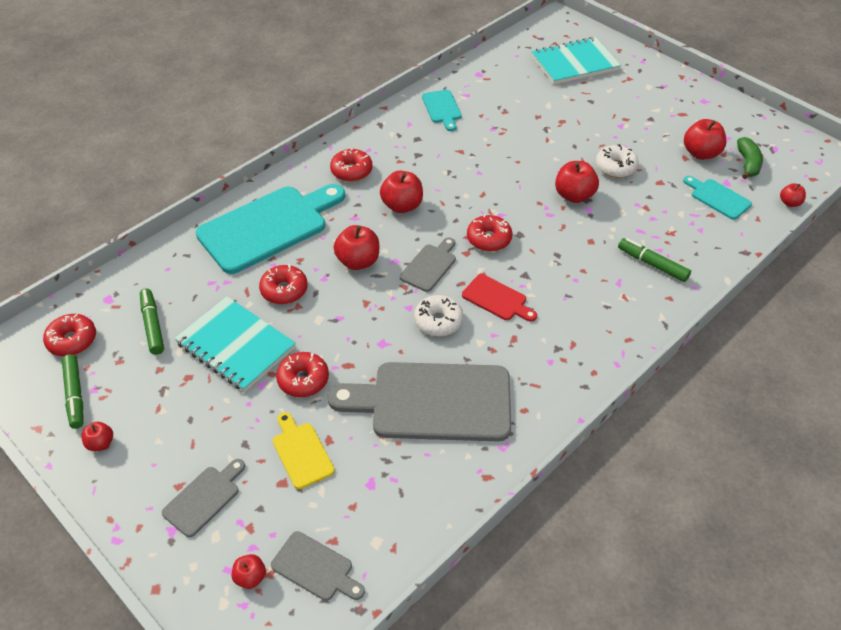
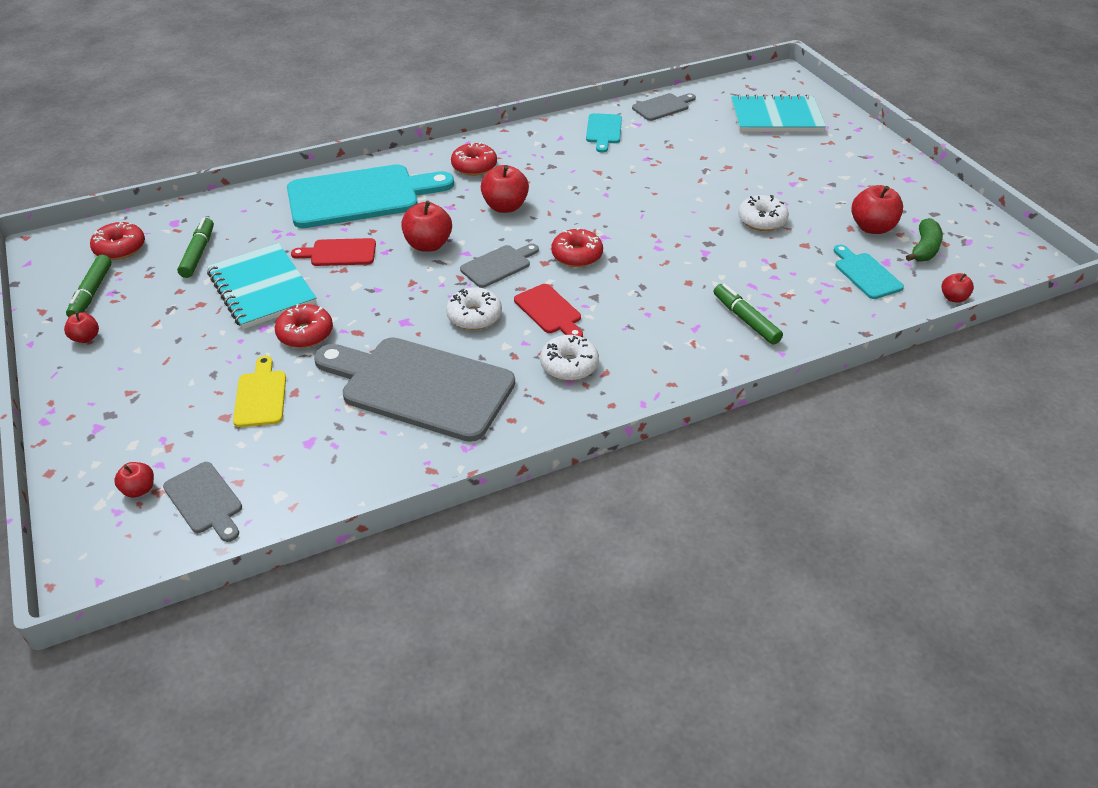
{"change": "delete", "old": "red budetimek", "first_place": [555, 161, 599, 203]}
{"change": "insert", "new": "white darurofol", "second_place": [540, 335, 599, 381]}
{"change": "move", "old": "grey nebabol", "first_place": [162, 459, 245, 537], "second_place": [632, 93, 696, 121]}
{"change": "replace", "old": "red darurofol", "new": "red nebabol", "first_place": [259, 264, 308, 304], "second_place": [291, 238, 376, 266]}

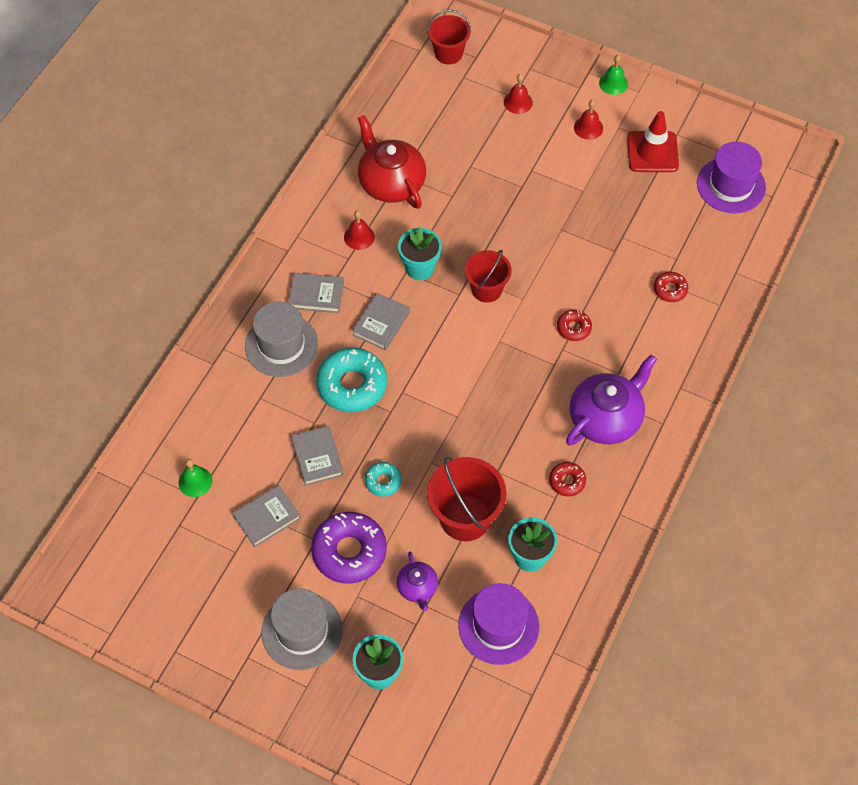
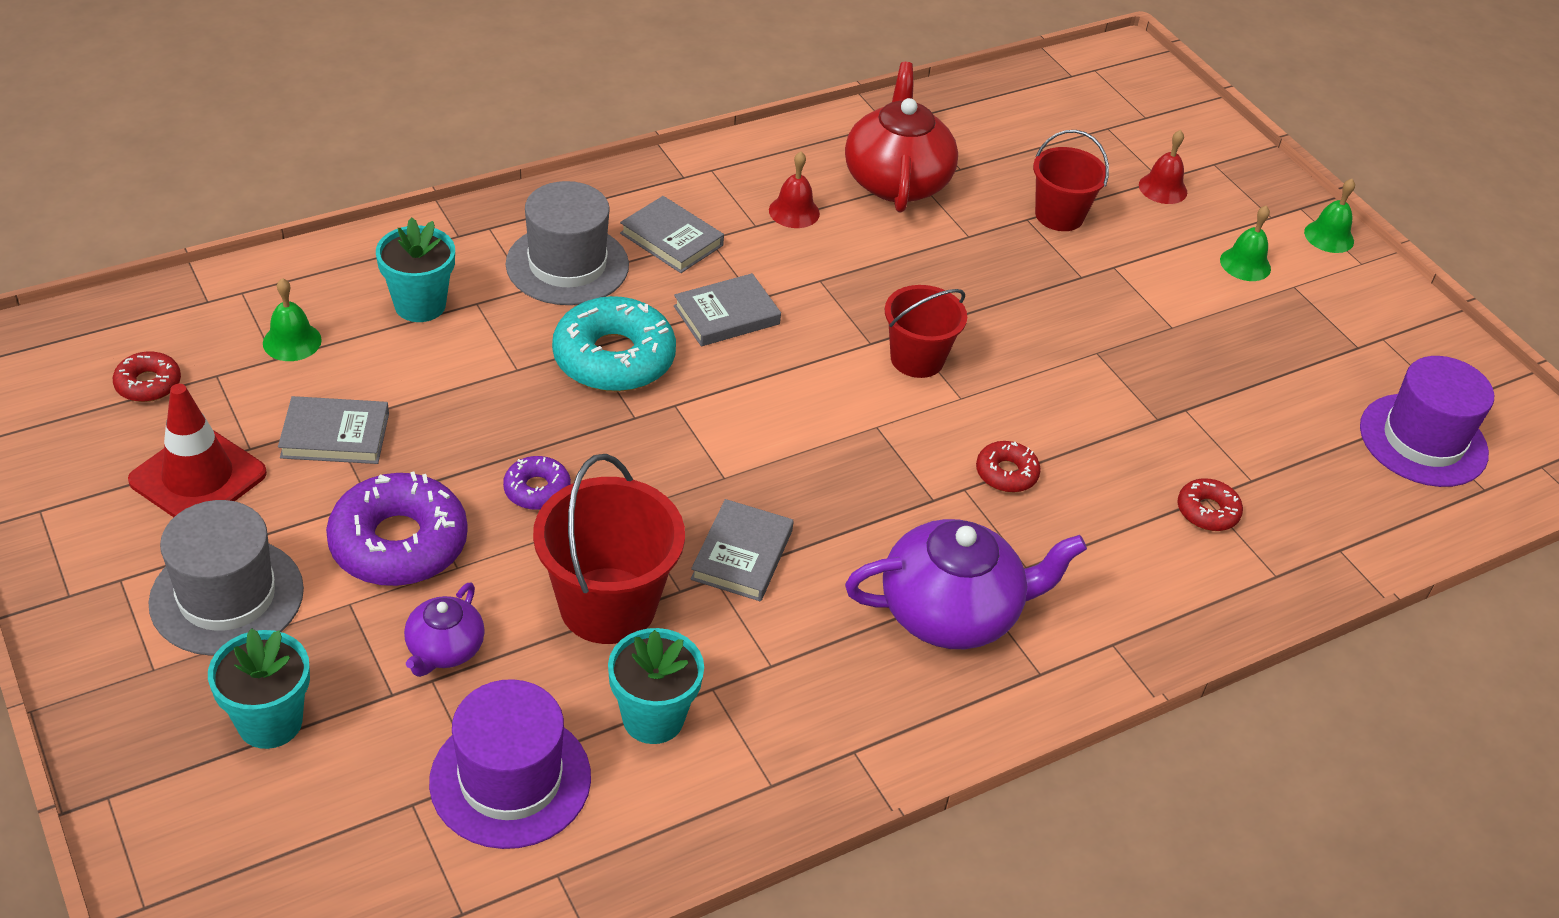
{"change": "move", "old": "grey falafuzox", "first_place": [291, 426, 344, 486], "second_place": [691, 499, 794, 601]}
{"change": "move", "old": "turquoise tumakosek", "first_place": [398, 227, 442, 280], "second_place": [376, 217, 455, 322]}
{"change": "move", "old": "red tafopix", "first_place": [427, 10, 471, 64], "second_place": [1033, 130, 1109, 231]}
{"change": "move", "old": "red darurofol", "first_place": [549, 462, 586, 496], "second_place": [113, 351, 181, 402]}
{"change": "move", "old": "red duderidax", "first_place": [627, 111, 679, 172], "second_place": [128, 384, 267, 517]}
{"change": "recolor", "old": "turquoise darurofol", "new": "purple darurofol", "first_place": [365, 462, 402, 496], "second_place": [503, 456, 571, 510]}
{"change": "recolor", "old": "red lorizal", "new": "green lorizal", "first_place": [574, 100, 603, 140], "second_place": [1220, 206, 1271, 281]}

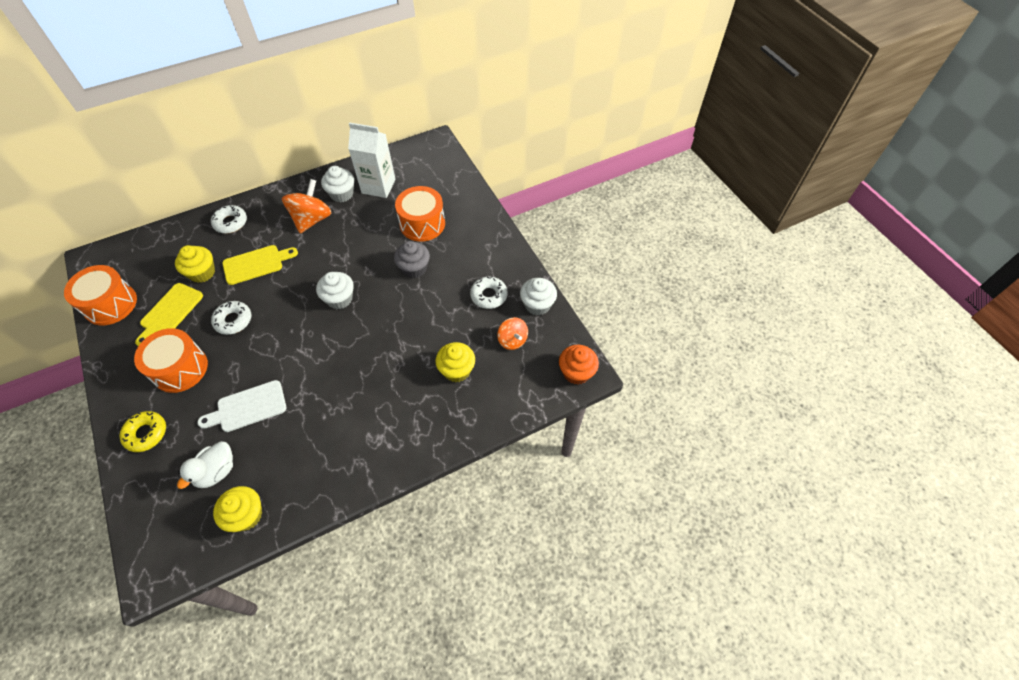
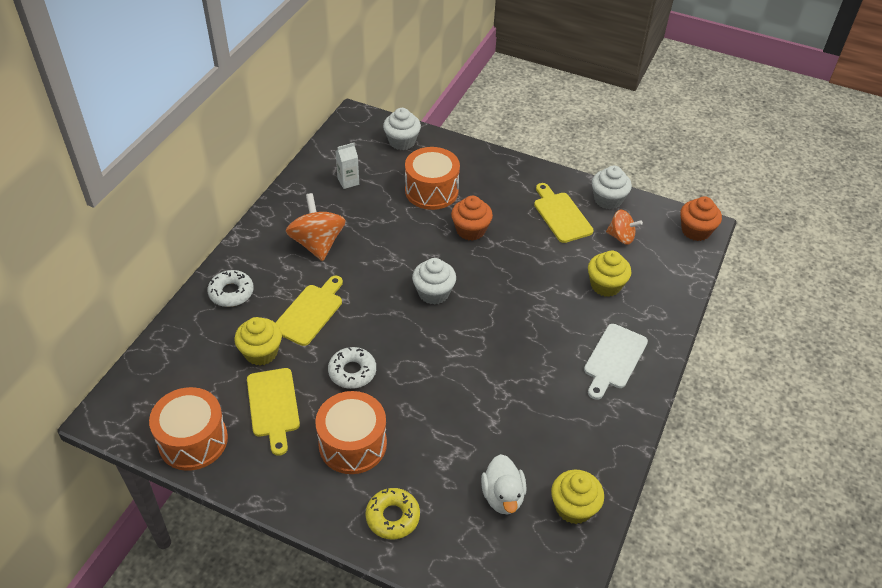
{"change": "move", "old": "white nebabol", "first_place": [197, 380, 286, 432], "second_place": [584, 324, 648, 400]}
{"change": "move", "old": "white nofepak", "first_place": [321, 166, 354, 203], "second_place": [383, 108, 421, 150]}
{"change": "replace", "old": "white darurofol", "new": "yellow nebabol", "first_place": [470, 276, 507, 309], "second_place": [534, 183, 594, 243]}
{"change": "recolor", "old": "grey nofepak", "new": "orange nofepak", "first_place": [394, 241, 430, 278], "second_place": [451, 196, 493, 241]}
{"change": "resize", "old": "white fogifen", "first_place": [348, 122, 396, 198], "second_place": [335, 143, 359, 189], "factor": 0.52}

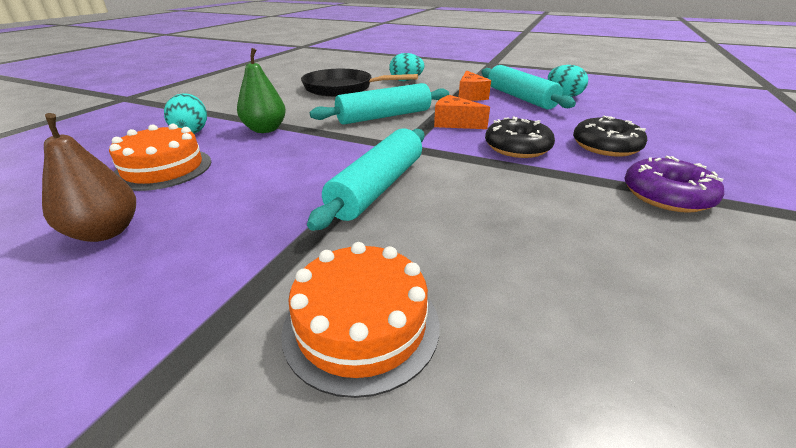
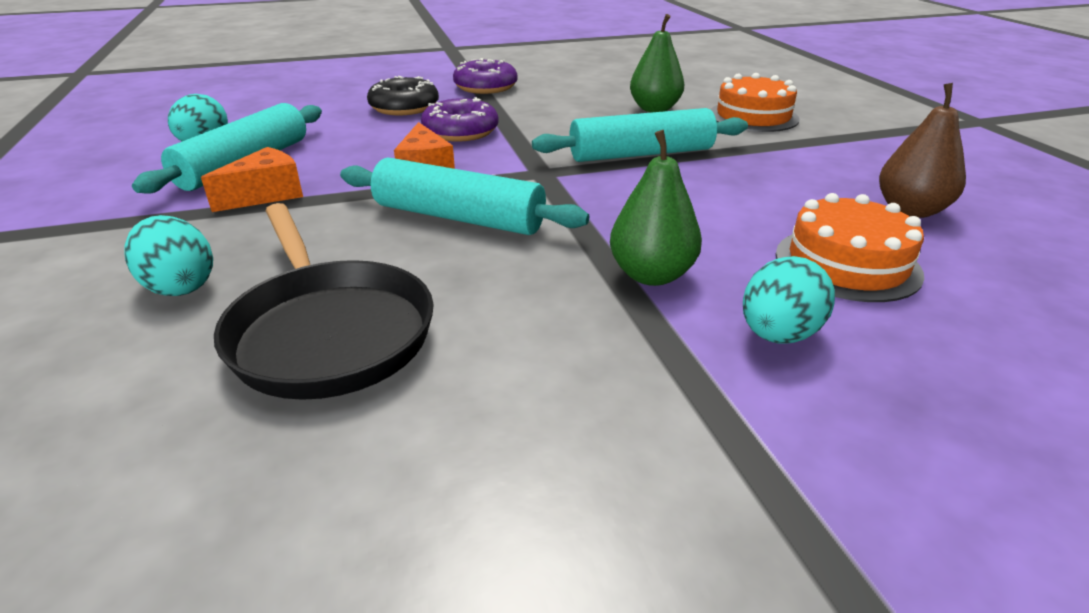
{"change": "insert", "new": "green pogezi", "second_place": [630, 14, 684, 112]}
{"change": "recolor", "old": "black darurofol", "new": "purple darurofol", "first_place": [485, 117, 555, 158], "second_place": [421, 97, 499, 142]}

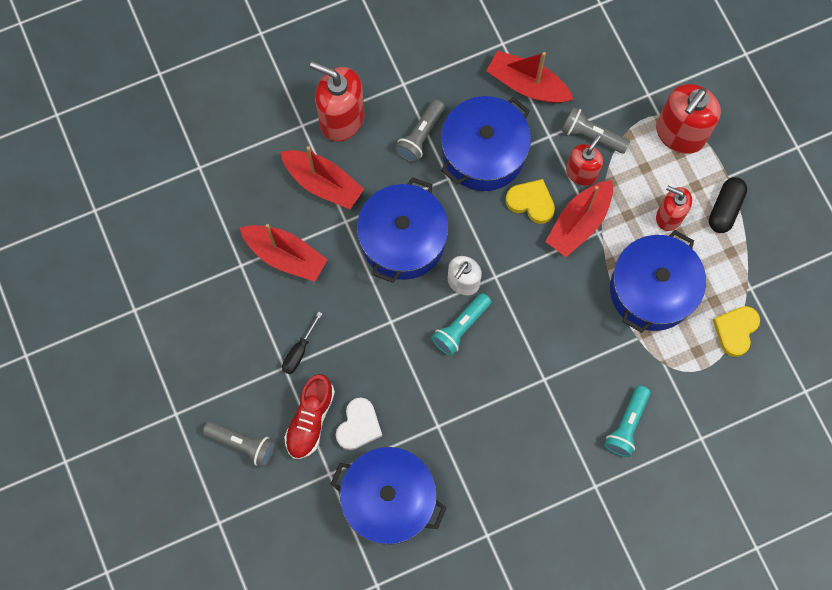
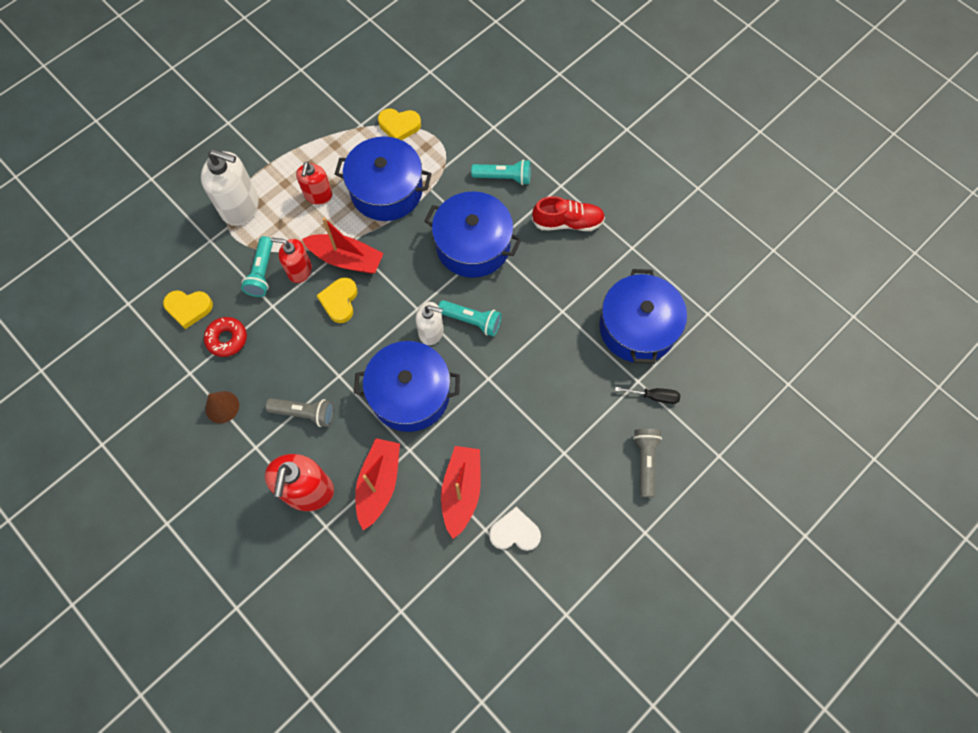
{"change": "delete", "old": "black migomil", "first_place": [709, 177, 747, 233]}
{"change": "insert", "new": "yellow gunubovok", "second_place": [163, 290, 213, 329]}
{"change": "insert", "new": "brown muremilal", "second_place": [205, 391, 239, 423]}
{"change": "move", "old": "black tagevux", "first_place": [282, 312, 322, 374], "second_place": [615, 387, 680, 404]}
{"change": "move", "old": "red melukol", "first_place": [284, 374, 335, 459], "second_place": [532, 196, 605, 231]}
{"change": "move", "old": "white gunubovok", "first_place": [336, 397, 382, 450], "second_place": [489, 506, 541, 551]}
{"change": "move", "old": "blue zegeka", "first_place": [441, 96, 531, 191], "second_place": [424, 191, 522, 278]}
{"change": "replace", "old": "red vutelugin", "new": "red darurofol", "first_place": [487, 51, 573, 103], "second_place": [204, 317, 247, 357]}
{"change": "recolor", "old": "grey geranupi", "new": "turquoise geranupi", "first_place": [562, 107, 630, 153], "second_place": [241, 236, 273, 297]}
{"change": "recolor", "old": "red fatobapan", "new": "white fatobapan", "first_place": [656, 84, 721, 154], "second_place": [201, 149, 259, 226]}

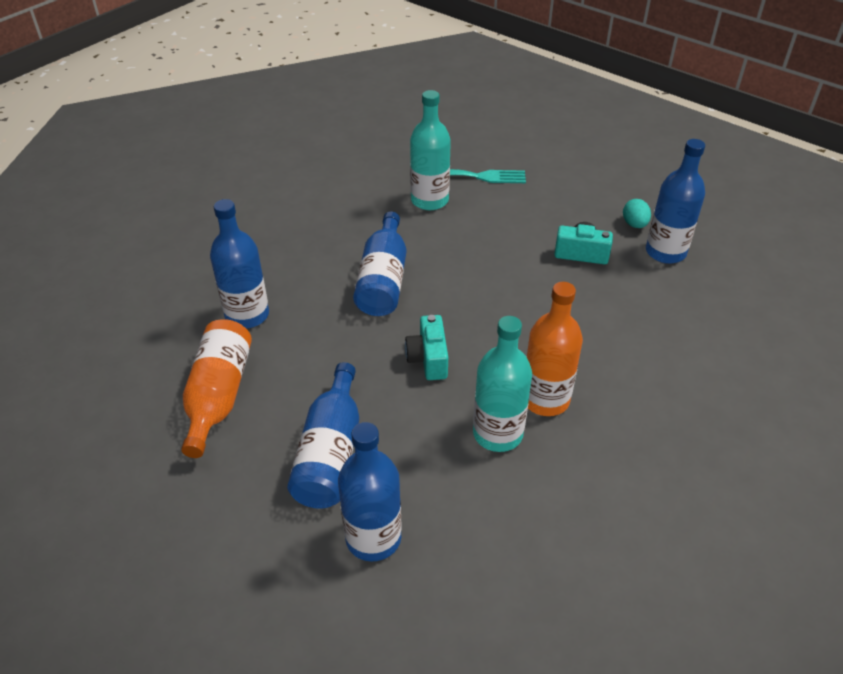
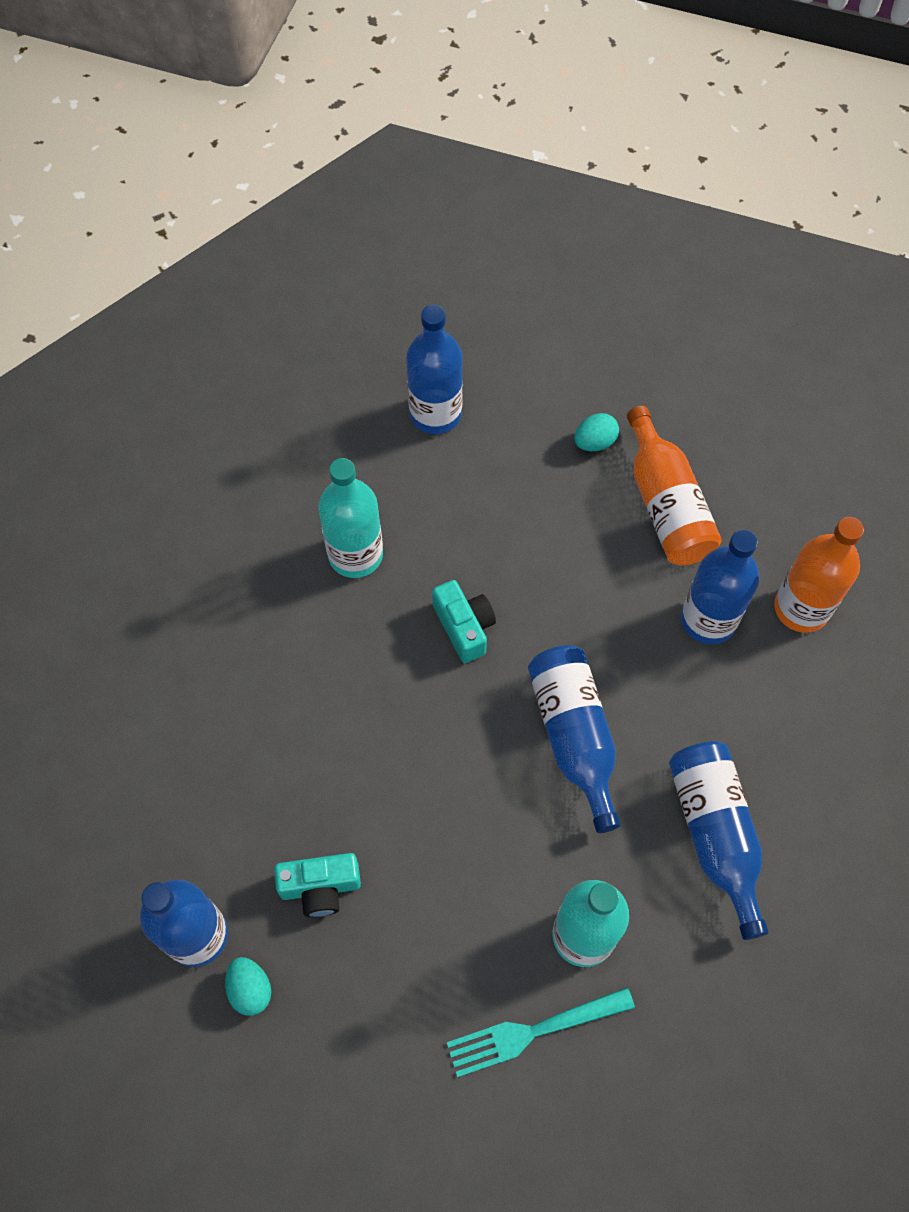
{"change": "insert", "new": "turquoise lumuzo", "second_place": [574, 413, 619, 451]}
{"change": "move", "old": "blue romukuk", "first_place": [287, 362, 359, 509], "second_place": [669, 741, 769, 940]}
{"change": "move", "old": "orange romukuk", "first_place": [527, 282, 583, 416], "second_place": [774, 517, 864, 633]}

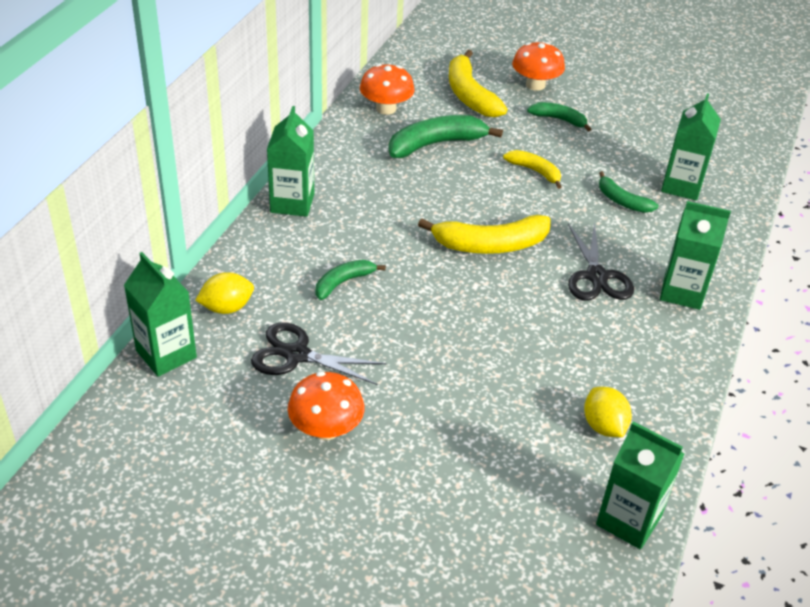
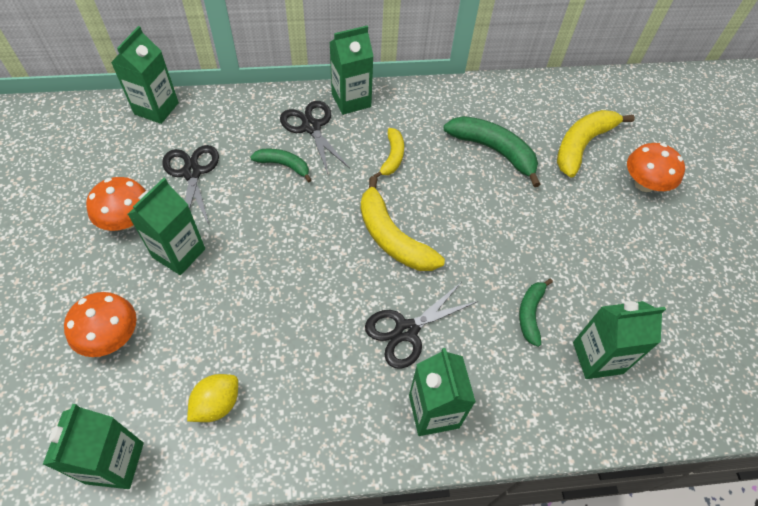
{"change": "delete", "old": "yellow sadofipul", "first_place": [195, 272, 254, 314]}
{"change": "delete", "old": "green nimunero", "first_place": [527, 102, 591, 132]}
{"change": "insert", "new": "green fogifen", "second_place": [128, 178, 205, 275]}
{"change": "insert", "new": "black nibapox", "second_place": [280, 101, 350, 174]}
{"change": "move", "old": "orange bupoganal", "first_place": [360, 64, 415, 115], "second_place": [64, 292, 137, 357]}
{"change": "move", "old": "yellow nimunero", "first_place": [503, 150, 561, 189], "second_place": [373, 128, 404, 178]}

